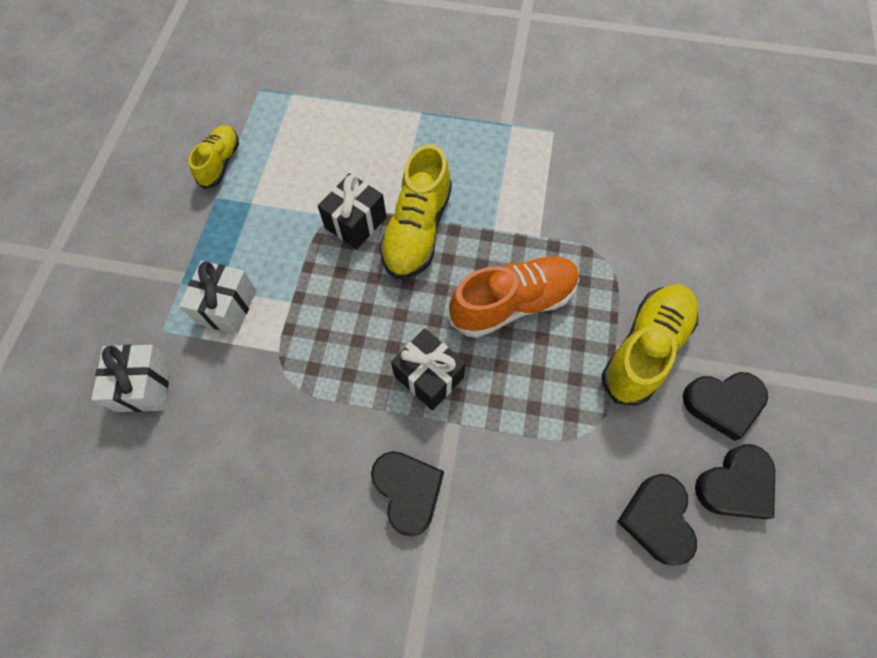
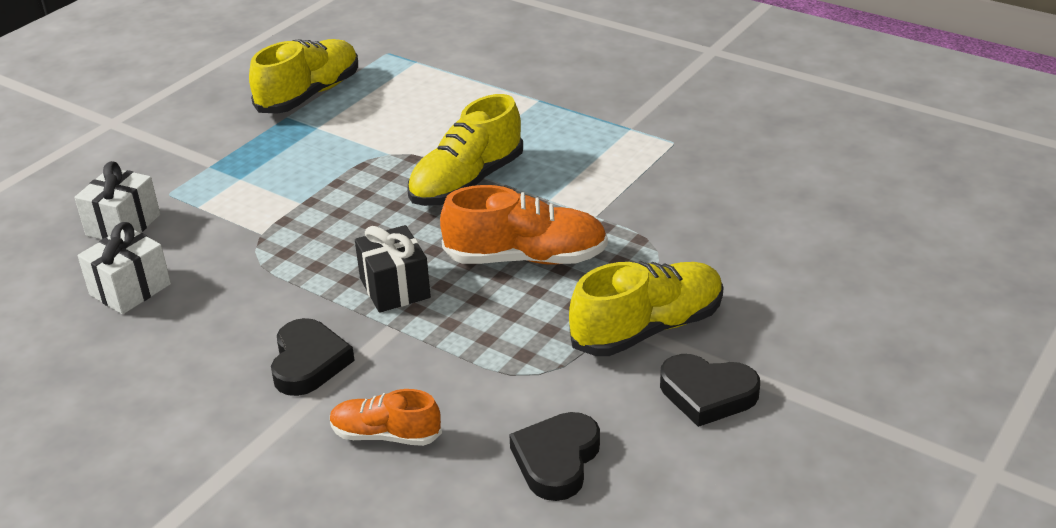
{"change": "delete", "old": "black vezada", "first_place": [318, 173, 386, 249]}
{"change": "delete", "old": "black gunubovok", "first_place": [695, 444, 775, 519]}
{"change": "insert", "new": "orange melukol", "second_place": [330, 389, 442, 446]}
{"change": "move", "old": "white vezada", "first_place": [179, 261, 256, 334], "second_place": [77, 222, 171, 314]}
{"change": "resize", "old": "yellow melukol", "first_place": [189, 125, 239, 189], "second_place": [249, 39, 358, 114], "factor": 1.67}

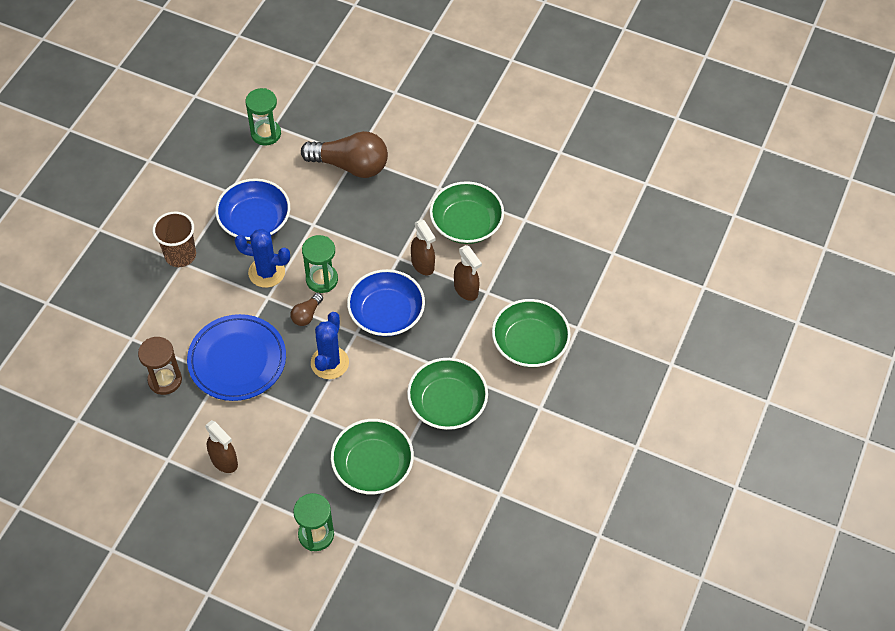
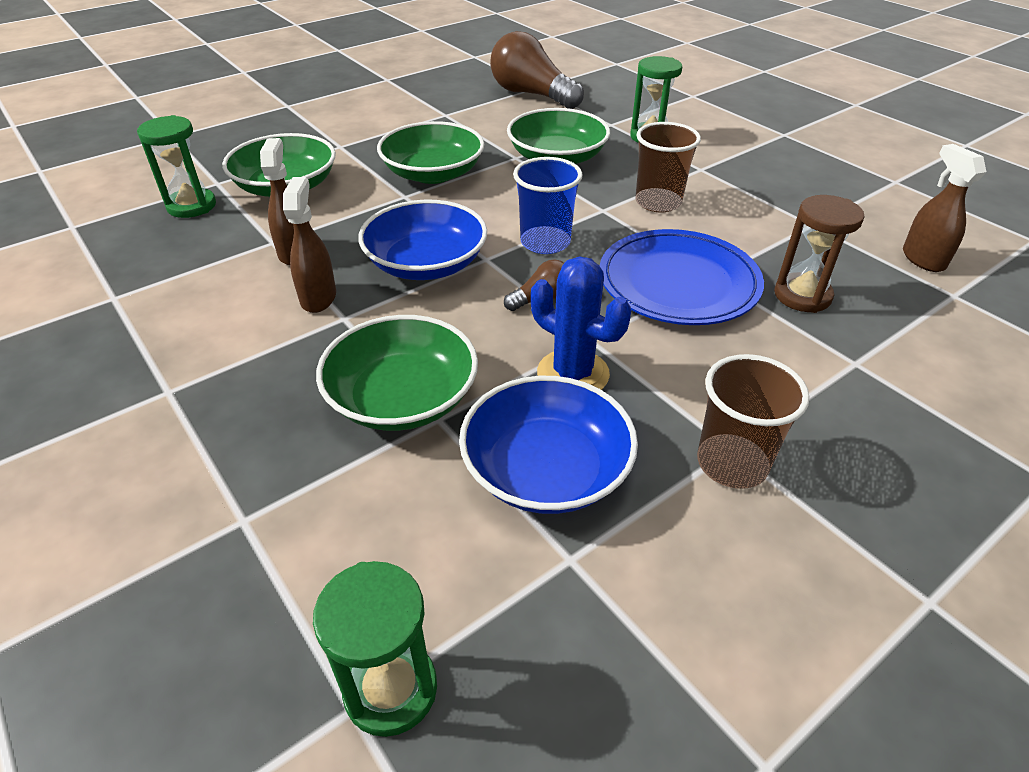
{"change": "insert", "new": "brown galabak", "second_place": [635, 122, 701, 212]}
{"change": "move", "old": "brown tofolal", "first_place": [205, 420, 238, 473], "second_place": [903, 144, 986, 272]}
{"change": "move", "old": "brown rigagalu", "first_place": [301, 131, 388, 178], "second_place": [490, 31, 584, 109]}
{"change": "move", "old": "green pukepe", "first_place": [302, 235, 338, 293], "second_place": [137, 115, 216, 218]}
{"change": "move", "old": "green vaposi", "first_place": [430, 181, 504, 244], "second_place": [316, 315, 478, 431]}
{"change": "replace", "old": "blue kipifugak", "new": "blue galabak", "first_place": [311, 312, 349, 379], "second_place": [513, 157, 583, 254]}

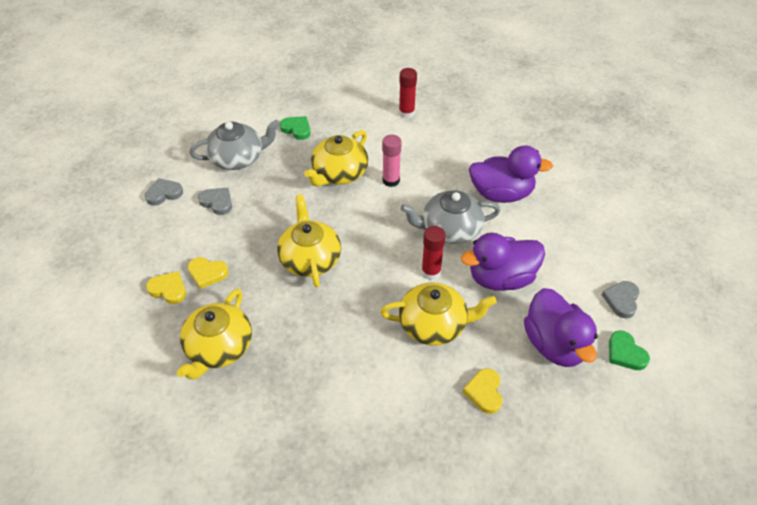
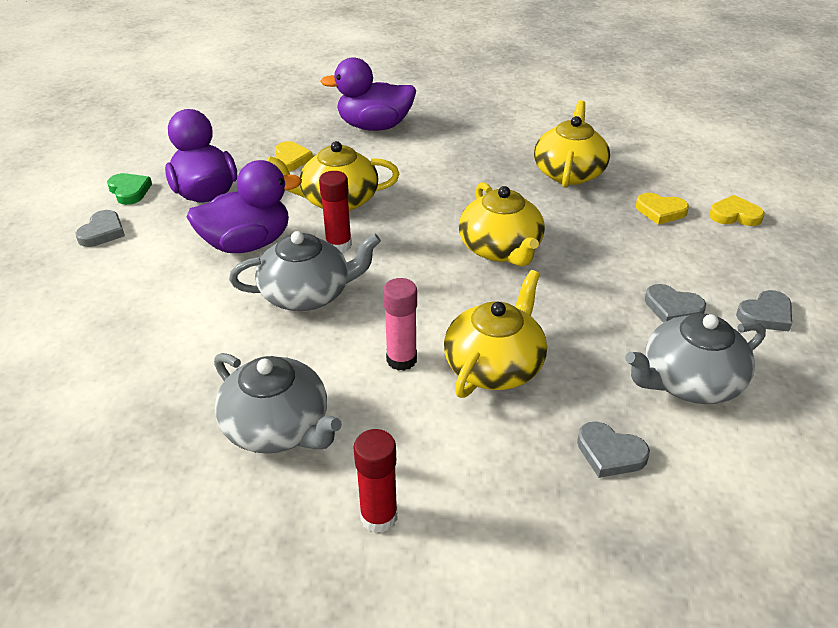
{"change": "insert", "new": "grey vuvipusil", "second_place": [214, 353, 342, 454]}
{"change": "move", "old": "yellow gunubovok", "first_place": [188, 257, 229, 289], "second_place": [709, 195, 764, 226]}
{"change": "move", "old": "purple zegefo", "first_place": [469, 145, 553, 203], "second_place": [320, 57, 416, 131]}
{"change": "recolor", "old": "green gunubovok", "new": "grey gunubovok", "first_place": [280, 116, 311, 140], "second_place": [577, 422, 650, 478]}

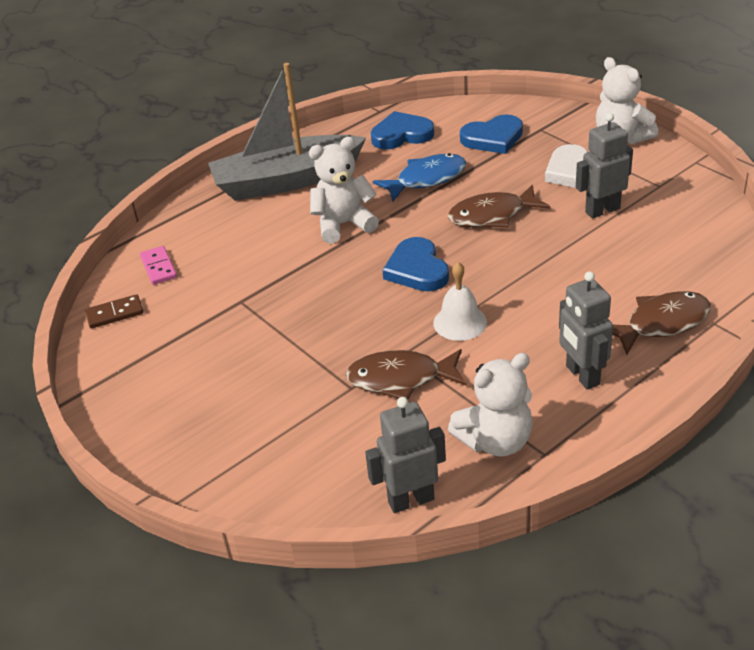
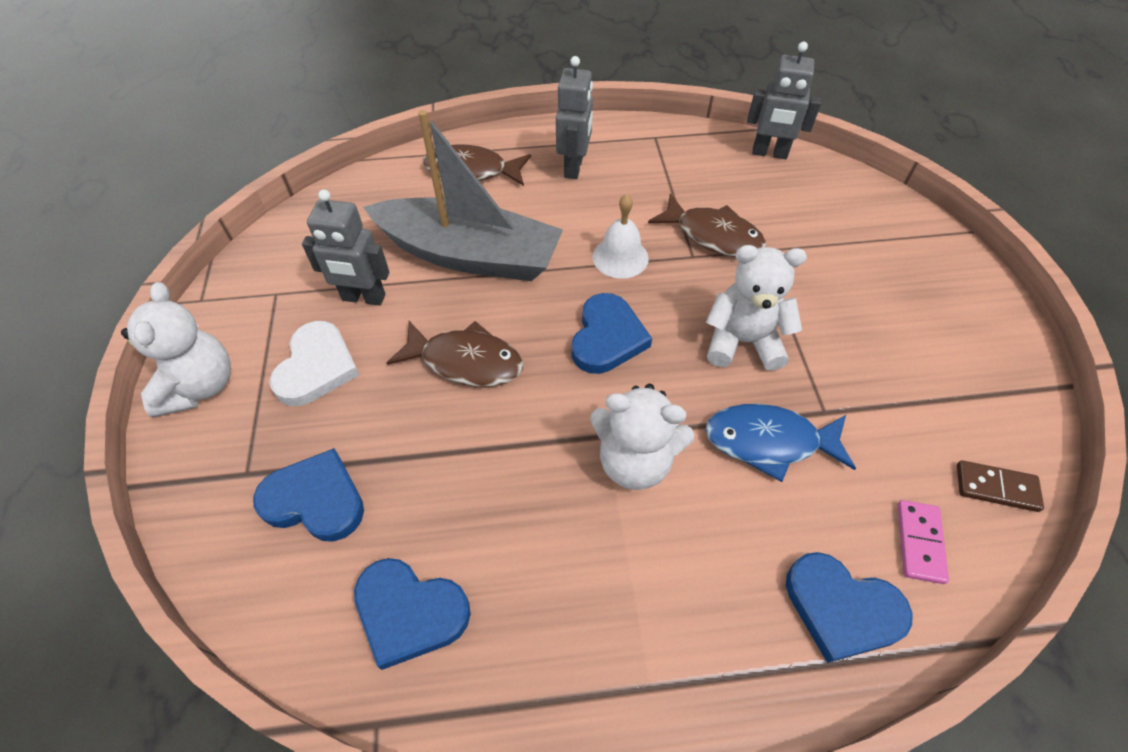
{"change": "insert", "new": "blue gunubovok", "second_place": [786, 552, 912, 663]}
{"change": "move", "old": "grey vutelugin", "first_place": [208, 63, 366, 201], "second_place": [363, 110, 563, 281]}
{"change": "move", "old": "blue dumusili", "first_place": [373, 153, 466, 202], "second_place": [705, 404, 856, 482]}
{"change": "move", "old": "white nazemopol", "first_place": [448, 353, 533, 457], "second_place": [706, 245, 807, 371]}

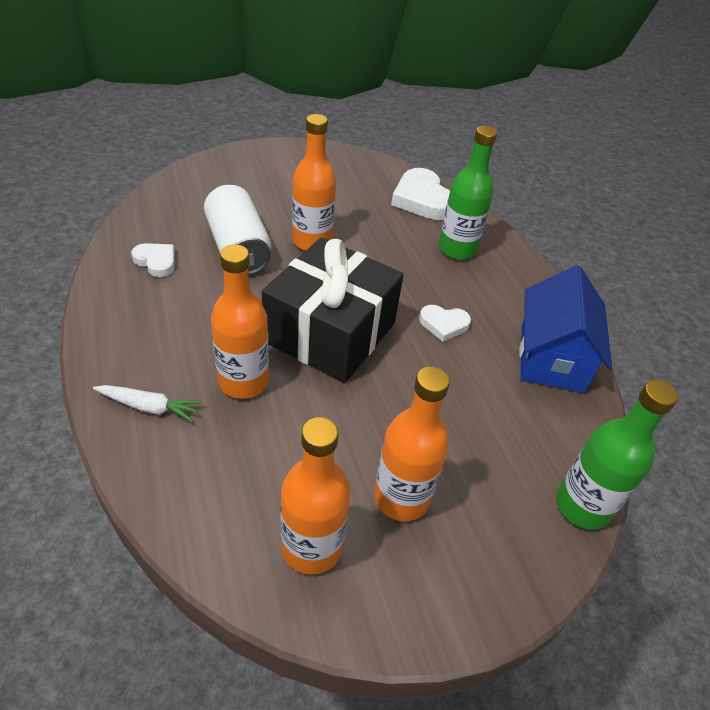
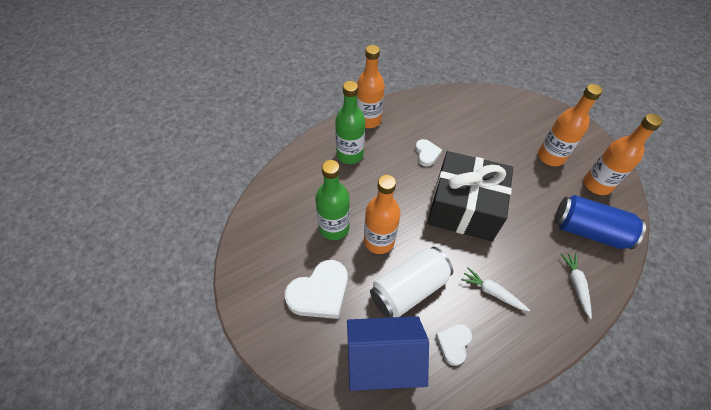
{"change": "insert", "new": "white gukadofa", "second_place": [461, 267, 530, 311]}
{"change": "insert", "new": "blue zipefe", "second_place": [555, 195, 646, 249]}
{"change": "move", "old": "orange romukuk", "first_place": [211, 244, 269, 399], "second_place": [357, 45, 385, 128]}
{"change": "move", "old": "white gunubovok", "first_place": [391, 168, 450, 220], "second_place": [285, 260, 348, 319]}
{"change": "move", "old": "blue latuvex", "first_place": [519, 265, 612, 393], "second_place": [347, 316, 429, 391]}
{"change": "move", "old": "green romukuk", "first_place": [556, 380, 678, 530], "second_place": [315, 160, 350, 240]}

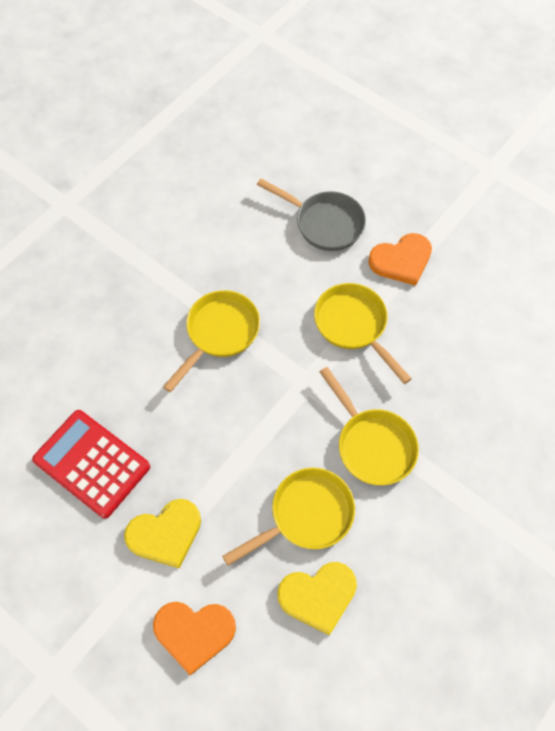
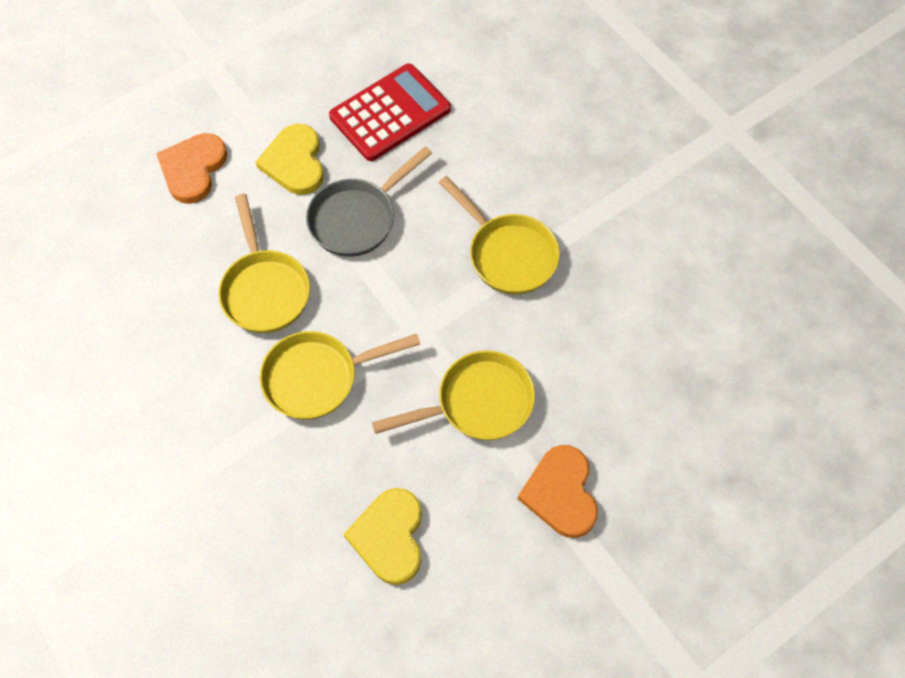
{"change": "move", "old": "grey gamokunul", "first_place": [257, 178, 366, 251], "second_place": [306, 146, 432, 257]}
{"change": "move", "old": "yellow gunubovok", "first_place": [277, 562, 357, 635], "second_place": [344, 488, 422, 585]}

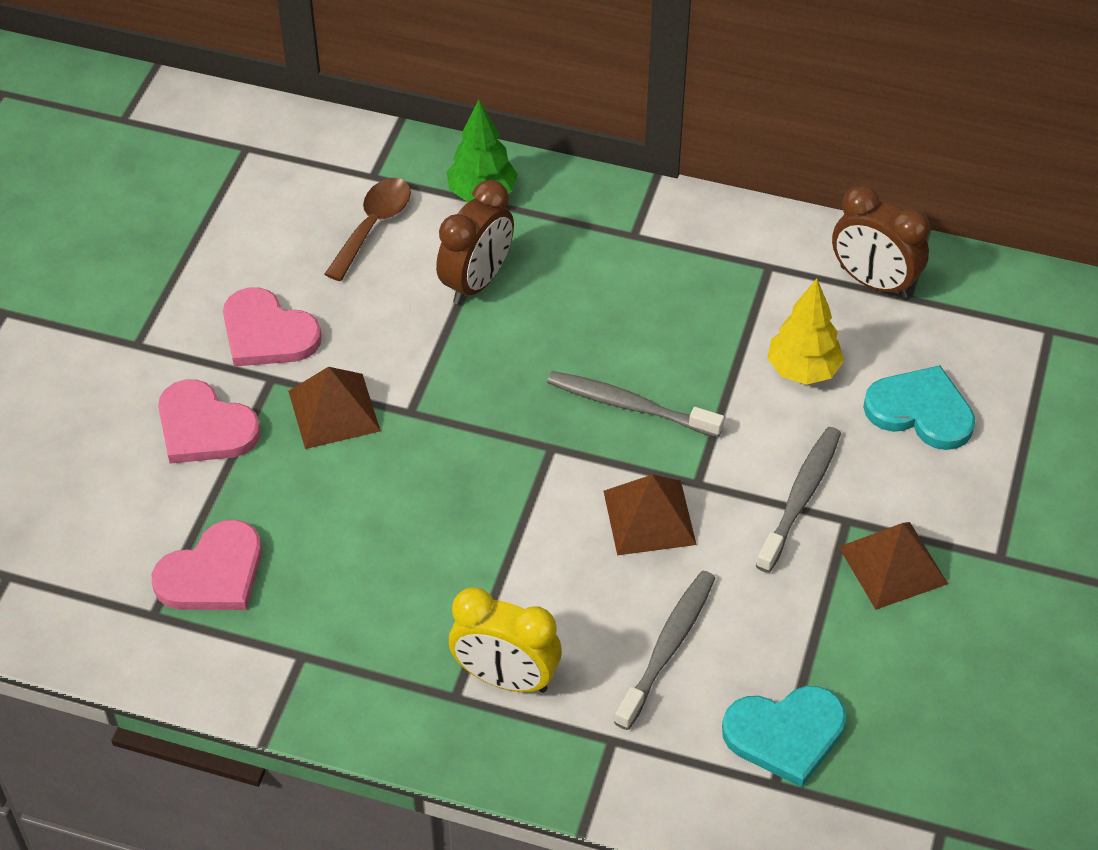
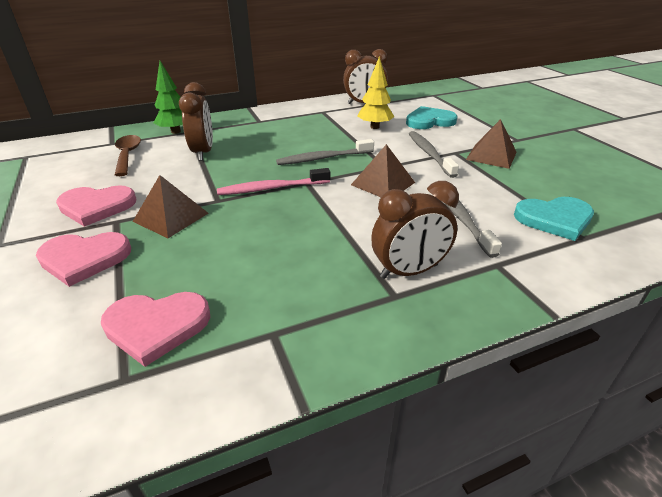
{"change": "insert", "new": "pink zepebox", "second_place": [217, 168, 330, 195]}
{"change": "recolor", "old": "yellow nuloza", "new": "brown nuloza", "first_place": [449, 587, 562, 693], "second_place": [371, 181, 459, 279]}
{"change": "rotate", "old": "pink gunubovok", "first_place": [152, 520, 262, 610], "second_place": [101, 292, 210, 367], "degrees": 75}
{"change": "rotate", "old": "turquoise gunubovok", "first_place": [722, 686, 846, 787], "second_place": [514, 197, 594, 241], "degrees": 45}

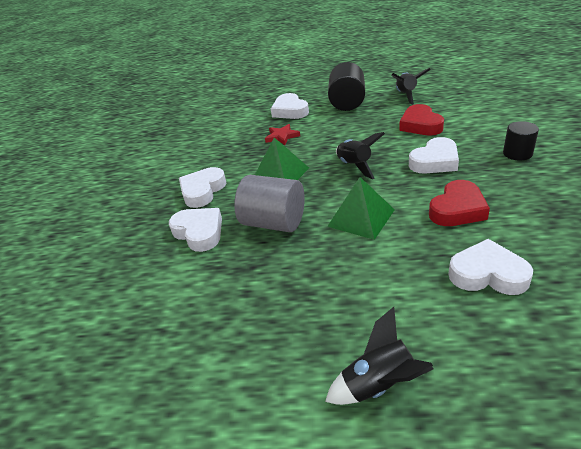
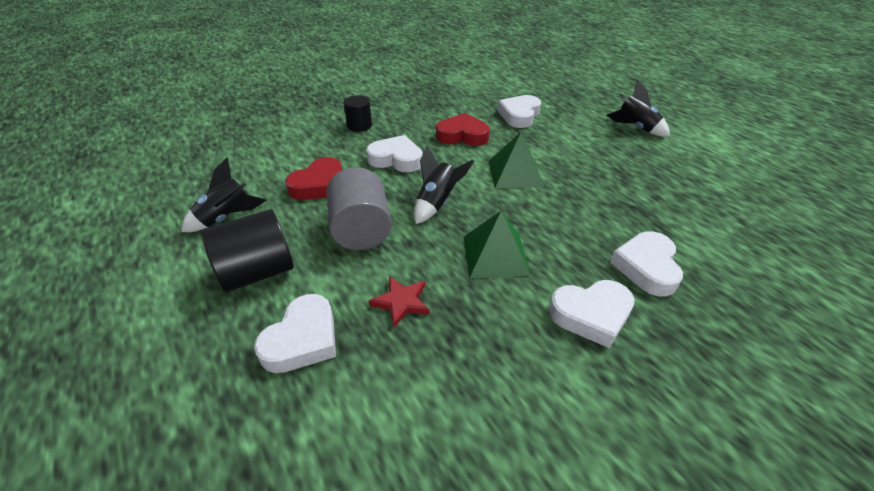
{"change": "move", "old": "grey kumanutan", "first_place": [234, 175, 305, 232], "second_place": [327, 167, 392, 250]}
{"change": "rotate", "old": "white gunubovok", "first_place": [448, 239, 533, 295], "second_place": [498, 95, 541, 128], "degrees": 45}

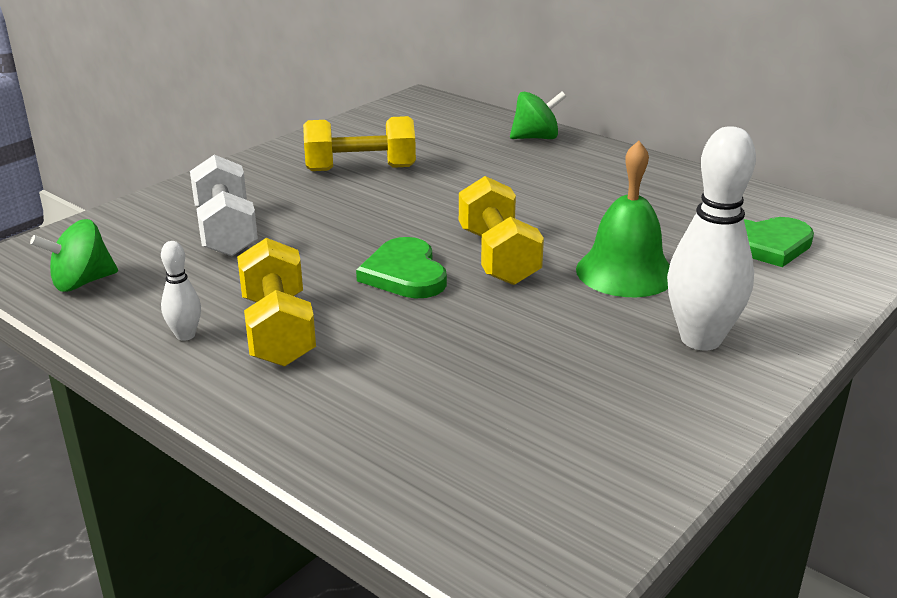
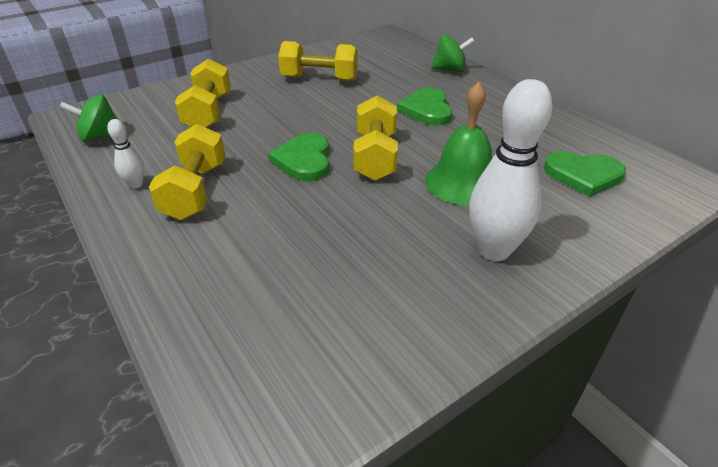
{"change": "insert", "new": "green gunubovok", "second_place": [397, 88, 452, 125]}
{"change": "recolor", "old": "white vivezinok", "new": "yellow vivezinok", "first_place": [190, 155, 258, 256], "second_place": [175, 59, 231, 128]}

